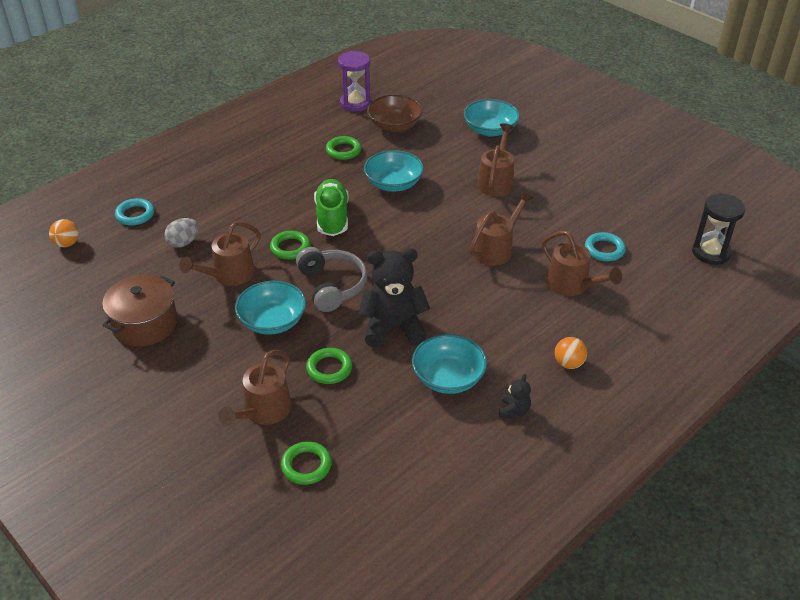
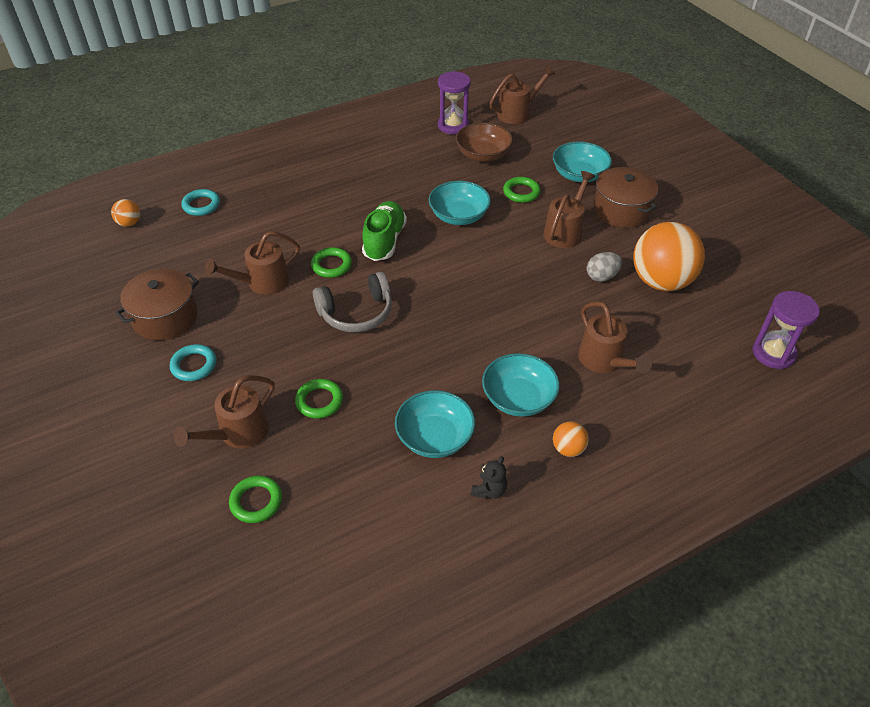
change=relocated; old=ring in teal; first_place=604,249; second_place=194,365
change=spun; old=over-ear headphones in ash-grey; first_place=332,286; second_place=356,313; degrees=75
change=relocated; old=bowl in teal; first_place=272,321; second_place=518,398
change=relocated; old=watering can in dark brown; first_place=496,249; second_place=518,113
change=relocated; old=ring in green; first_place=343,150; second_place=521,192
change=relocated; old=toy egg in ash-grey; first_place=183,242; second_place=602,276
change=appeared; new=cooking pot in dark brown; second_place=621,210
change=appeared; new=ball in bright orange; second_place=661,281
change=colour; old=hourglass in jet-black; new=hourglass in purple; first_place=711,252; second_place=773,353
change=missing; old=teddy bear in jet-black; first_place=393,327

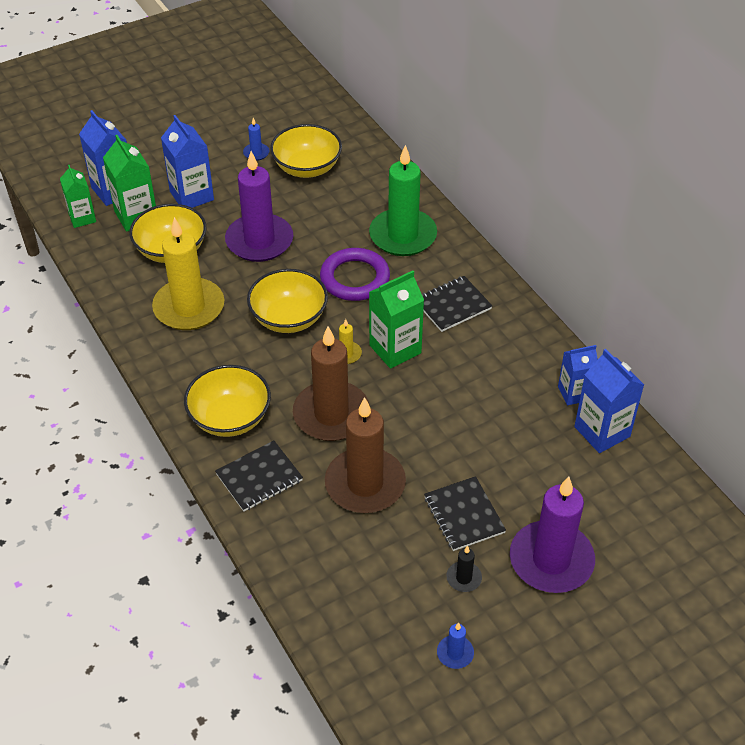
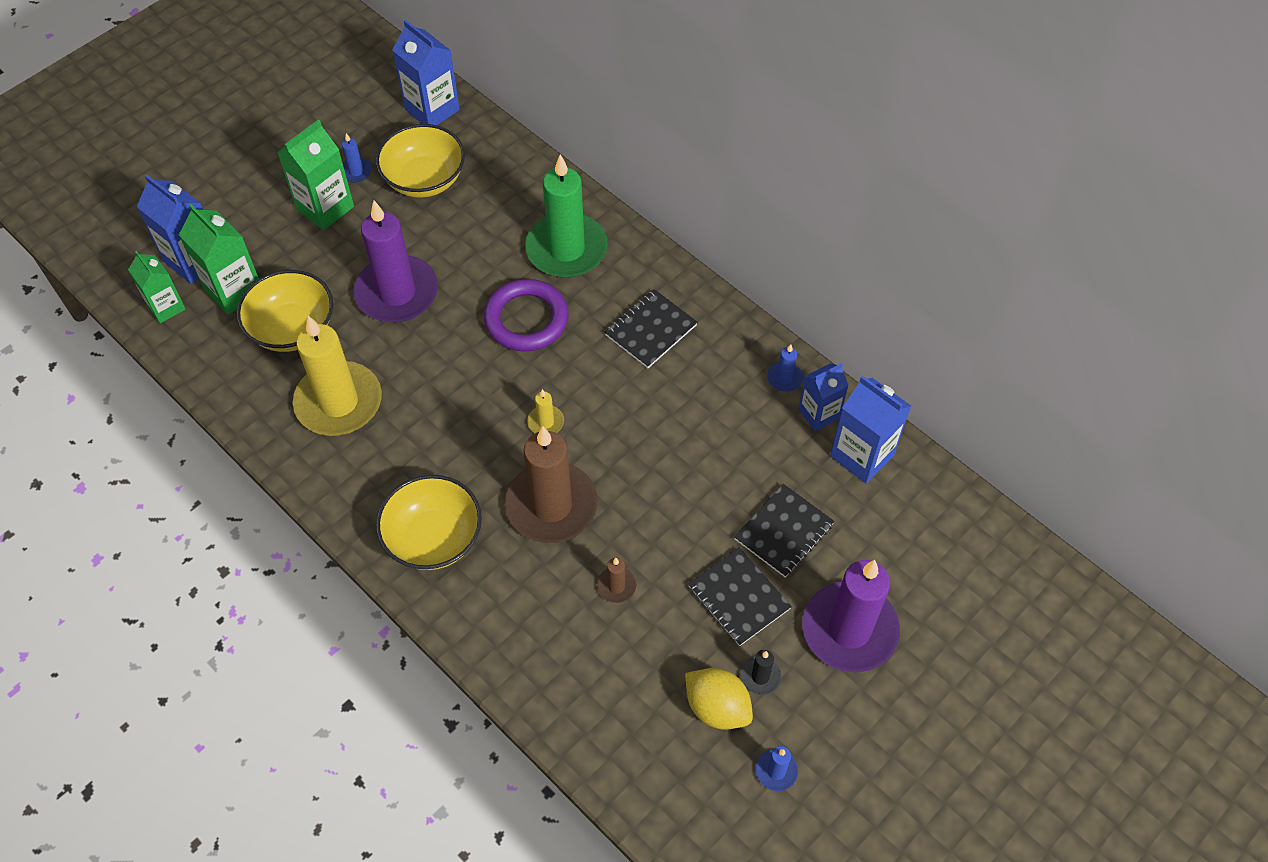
change=relocated; old=milk carton in green; first_place=395,349; second_place=325,208
change=relocated; old=milk carton in cobalt; first_place=191,196; second_place=432,109
change=size; old=candle in dark brown; first_place=365,484; second_place=616,586; factor=0.41
change=appeared; new=toy lemon in golden; second_place=717,707
change=relocated; old=notebook in jet-black; first_place=259,478; second_place=784,532
change=appeared; new=candle in cobalt; second_place=784,378
change=missing; old=bowl in golden; first_place=289,318

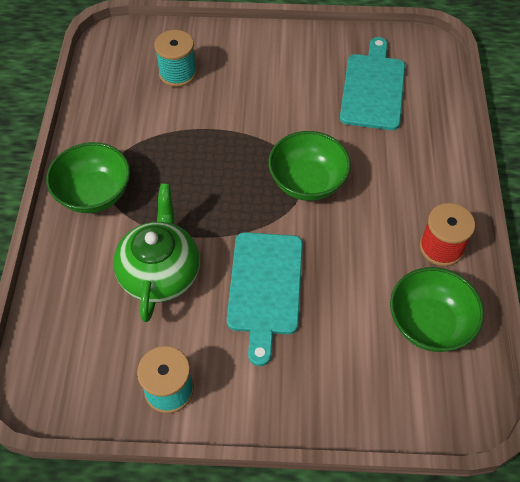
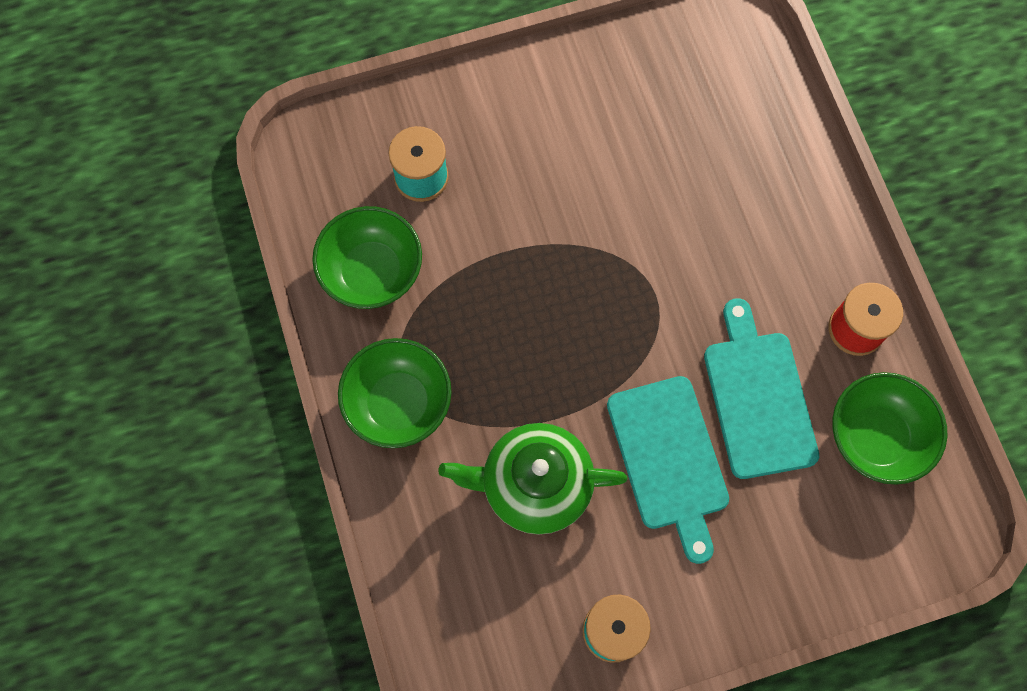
change=relocated; old=bowl in green; first_place=307,182; second_place=372,272
change=spun; old=china teapot in green; first_place=160,273; second_place=534,484; degrees=-75
change=relocated; old=chopping board in teal; first_place=373,88; second_place=758,398

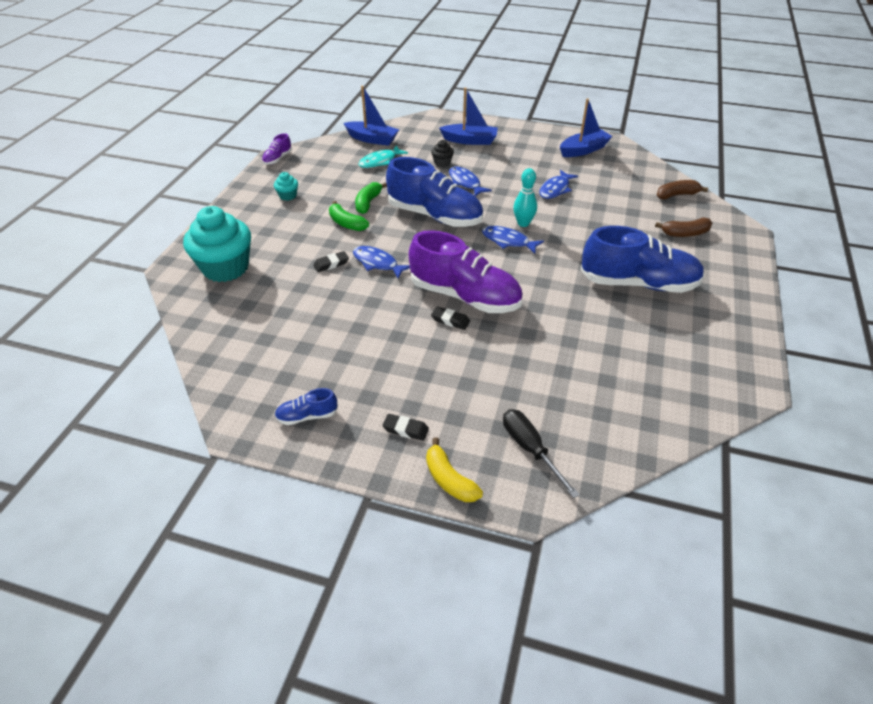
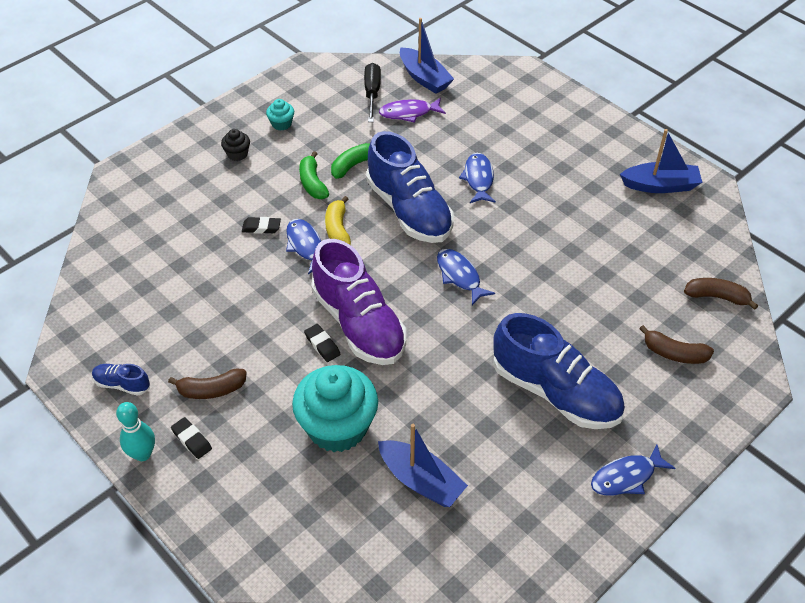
change=relocated; old=tenpin in teal; first_place=523,223; second_place=142,454
change=appeared; new=banana fruit in dark brown; second_place=211,390
change=relocated; old=cupcake in jet-black; first_place=442,163; second_place=237,154
change=relocated; old=cupcake in teal; first_place=225,268; second_place=337,427
change=relocated; old=banana fruit in golden; first_place=449,479; second_place=338,229
change=relocated; old=screwdriver in jet-black; first_place=530,449; second_place=372,93
change=relocated; old=sailboat in cobalt; first_place=470,140; second_place=421,481
change=colour; old=toy fish in teal; new=toy fish in purple; first_place=380,161; second_place=409,113
change=relocated; old=toy fish in cobalt; first_place=555,189; second_place=626,477
change=missing; old=sneaker in purple; first_place=277,159

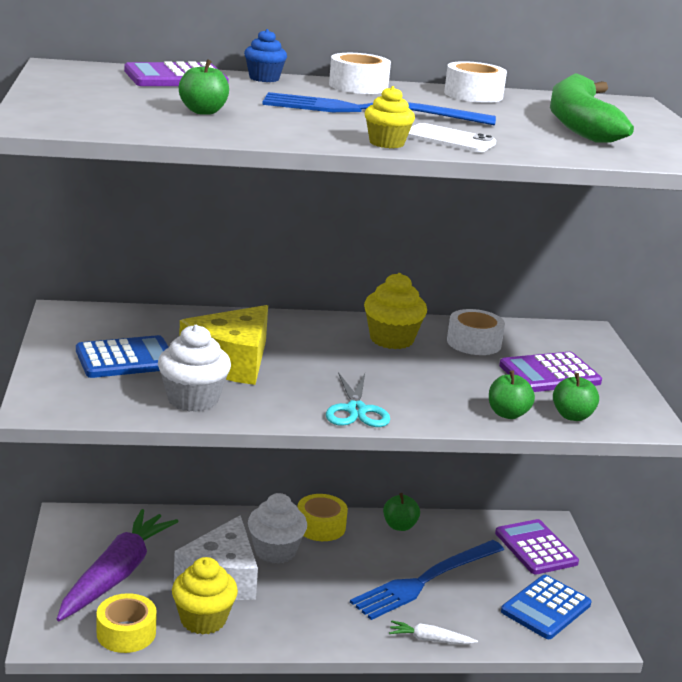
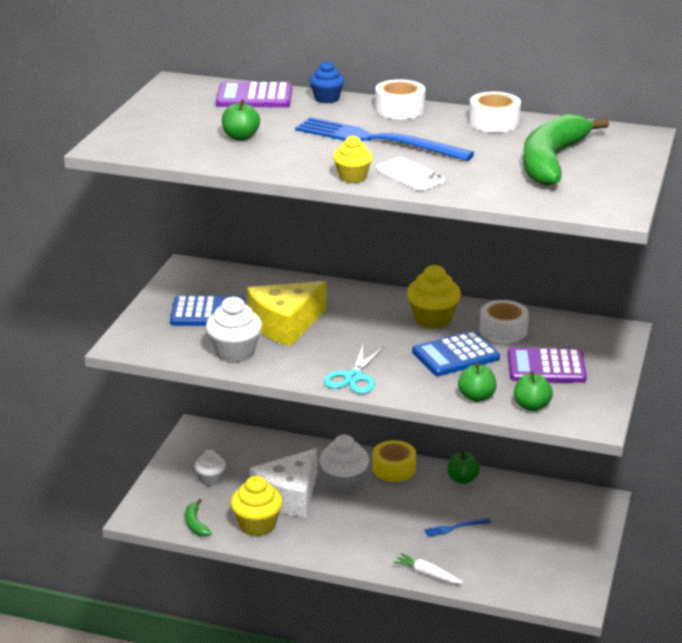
change=exchanged; old=tape in golden; new=banana fruit in green; first_place=126,633; second_place=195,524
change=exchanged; old=carrot in purple; new=cupcake in snow-white; first_place=116,574; second_place=210,479
change=relocated; old=pocket calculator in cobalt; first_place=546,608; second_place=455,355
change=size; old=fork in cobalt; first_place=425,580; second_place=455,528; factor=0.41
change=missing; old=pocket calculator in purple; first_place=536,548

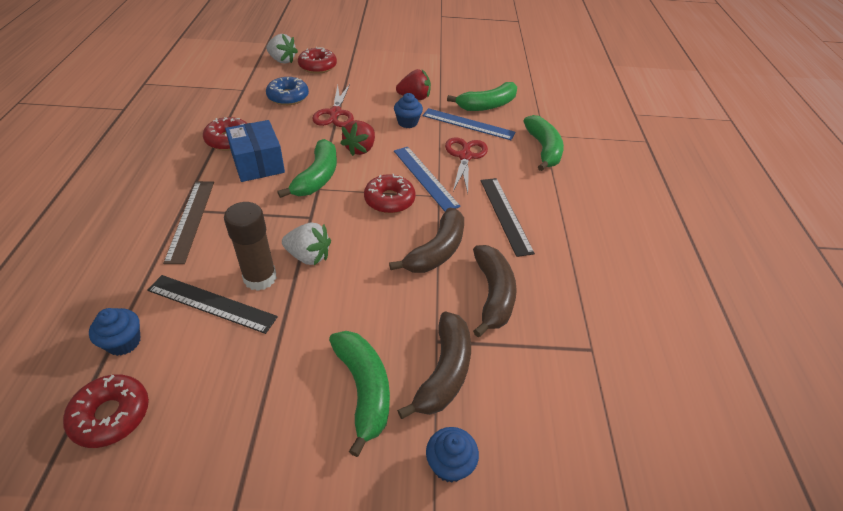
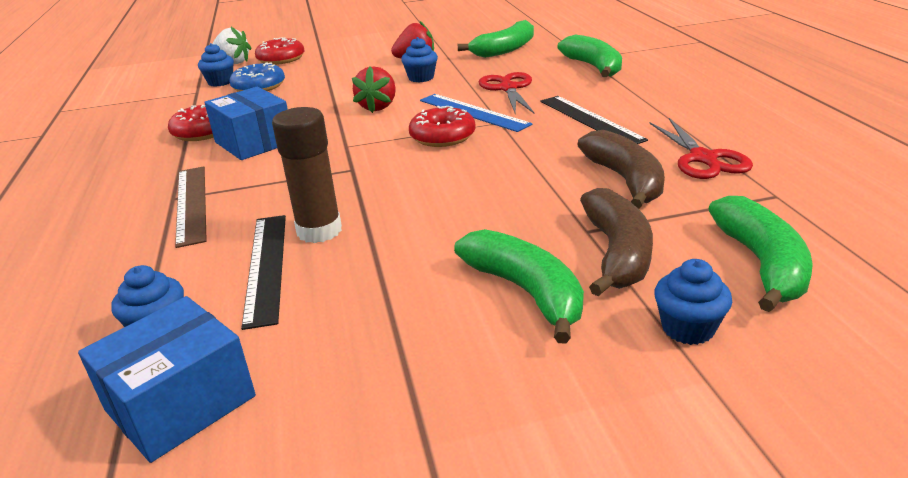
change=exchanged; old=doughnut in scarlet; new=package in cobalt; first_place=111,415; second_place=180,403
change=appeared; new=cupcake in cobalt; second_place=220,82
change=spun; old=ruler in jet-black; first_place=212,303; second_place=266,266; degrees=75
change=relocated; old=shears in scarlet; first_place=335,113; second_place=703,159
change=relocated; old=banana fruit in green; first_place=317,177; second_place=761,264
change=missing; old=strawberry in snow-white; first_place=308,256
change=missing; old=banana fruit in dark brown; first_place=437,251
change=missing; old=ruler in cobalt; first_place=468,124

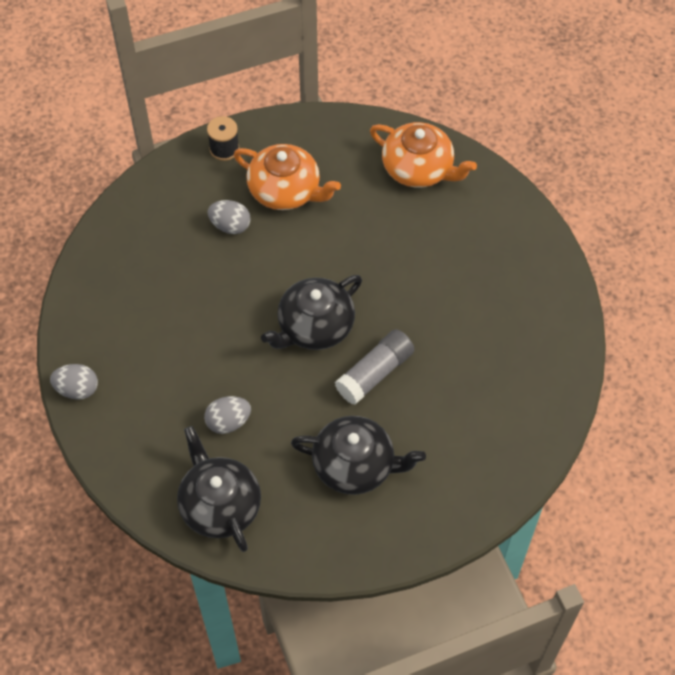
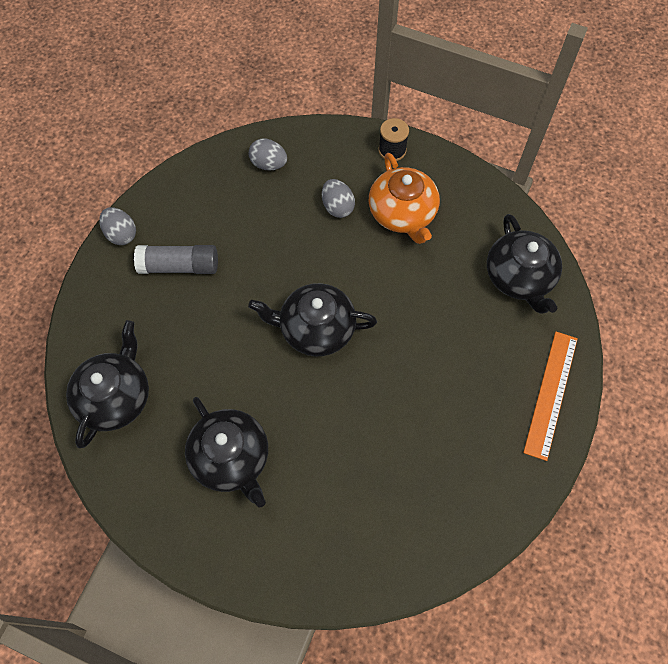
change=relocated; old=stick of glue in ash-grey; first_place=375,373; second_place=179,266
change=relocated; old=toy egg in ash-grey; first_place=228,422; second_place=268,164
change=colour; old=china teapot in bright orange; new=china teapot in jet-black; first_place=418,168; second_place=519,277
change=appeared; new=ruler in bright orange; second_place=550,394

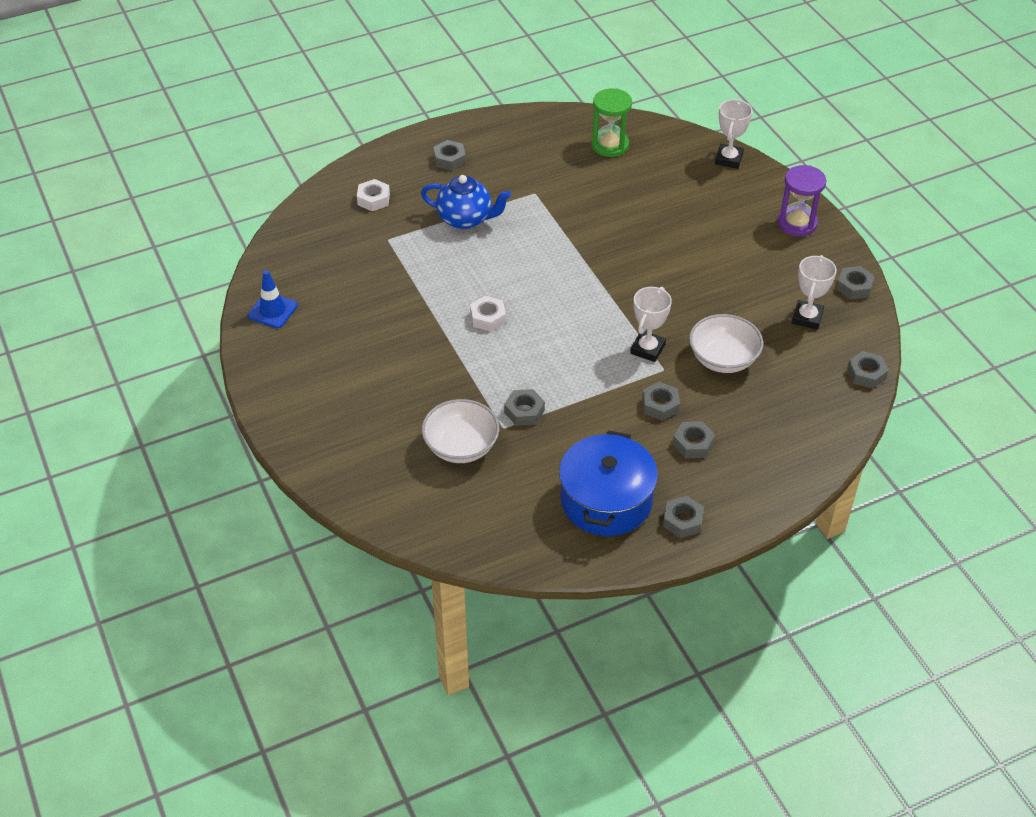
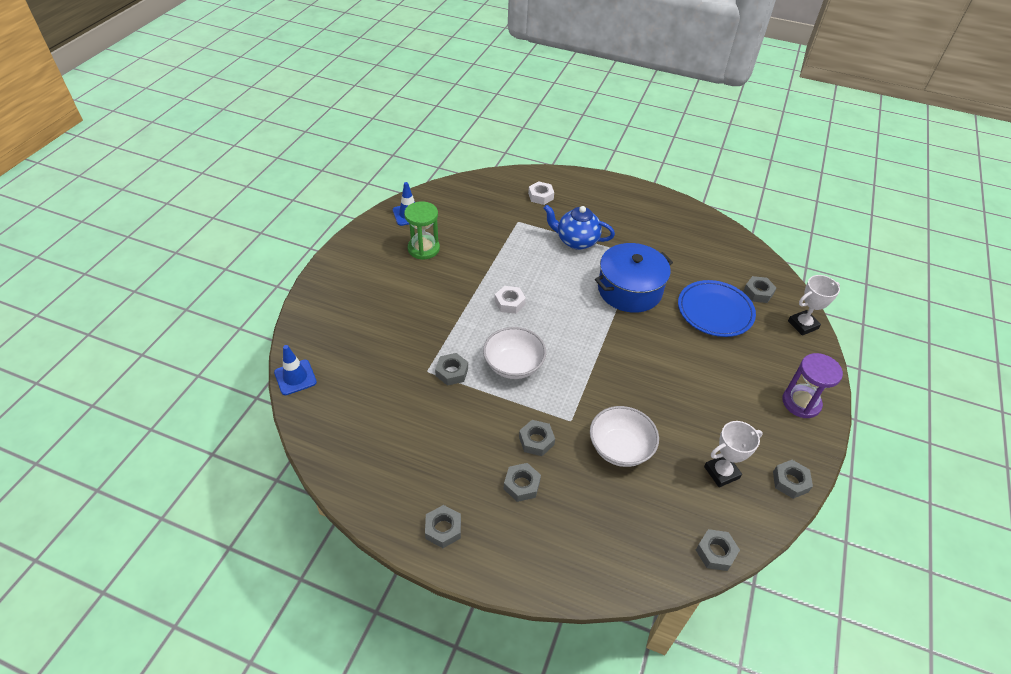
change=appeared; new=safety cone in cobalt; second_place=295,377
change=relocated; old=hourglass in green; first_place=610,145; second_place=423,249
change=relocated; old=bowl in snow-white; first_place=461,447; second_place=513,365
change=spun; old=china teapot in cobalt; first_place=466,219; second_place=576,241; degrees=135
change=relocated; old=cooking pot in cobalt; first_place=606,500; second_place=629,290
change=appeared; new=dinner plate in cobalt; second_place=715,311
change=relocated; old=hex nut in ash-grey; first_place=449,159; second_place=758,293
change=missing; old=prize cup in snow-white; first_place=647,349

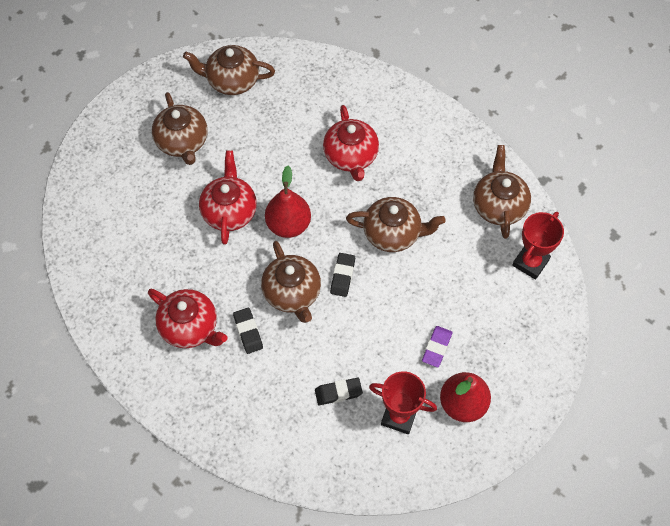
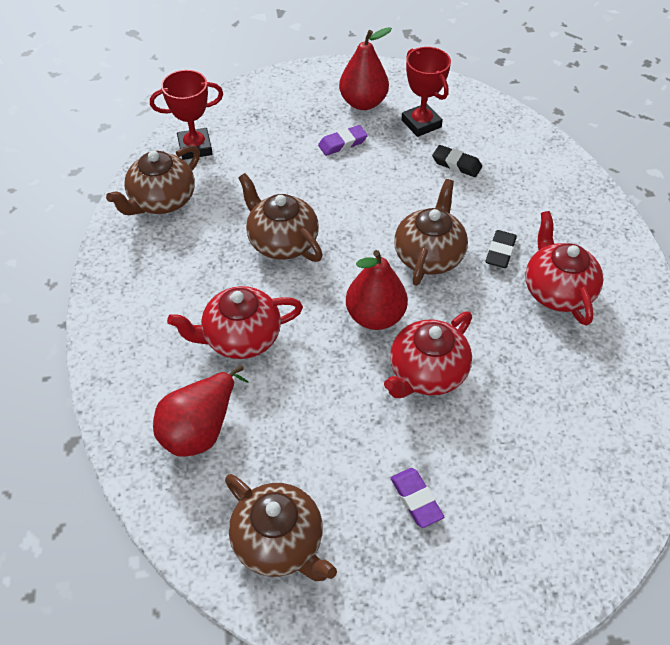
change=appeared; new=toy pear in scarlet; second_place=200,428
change=spun; old=china teapot in scarlet; first_place=351,156; second_place=240,338; degrees=-135
change=exchanged; old=china teapot in dark brown; new=eraser in purple; first_place=182,142; second_place=416,499
change=missing; old=eraser in jet-black; first_place=342,276

